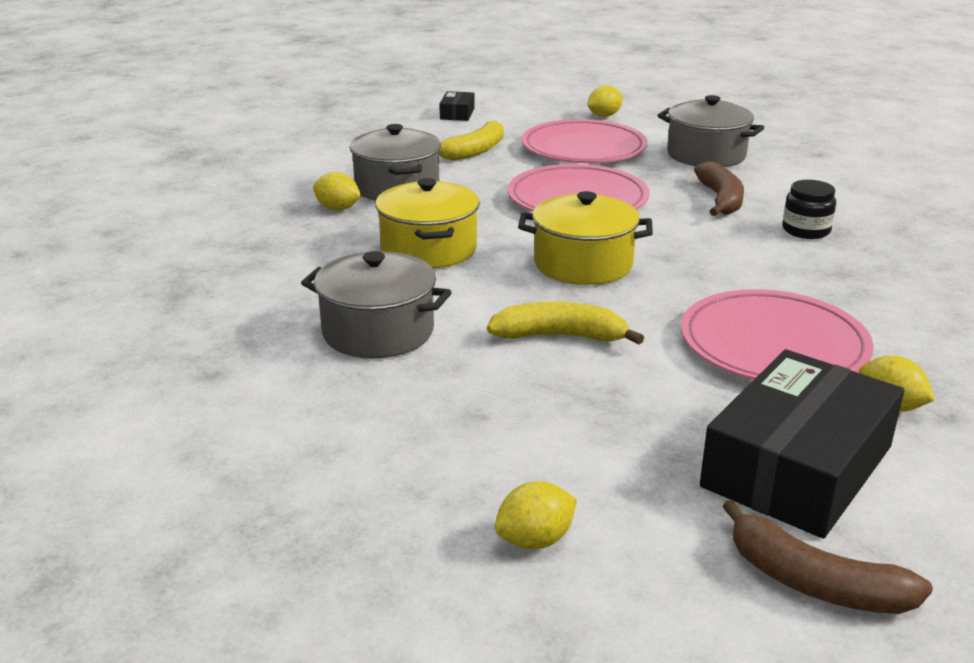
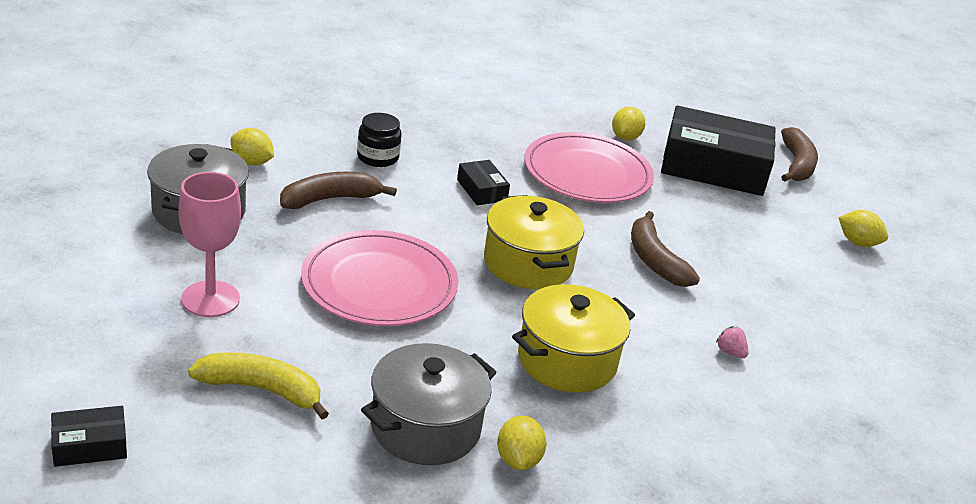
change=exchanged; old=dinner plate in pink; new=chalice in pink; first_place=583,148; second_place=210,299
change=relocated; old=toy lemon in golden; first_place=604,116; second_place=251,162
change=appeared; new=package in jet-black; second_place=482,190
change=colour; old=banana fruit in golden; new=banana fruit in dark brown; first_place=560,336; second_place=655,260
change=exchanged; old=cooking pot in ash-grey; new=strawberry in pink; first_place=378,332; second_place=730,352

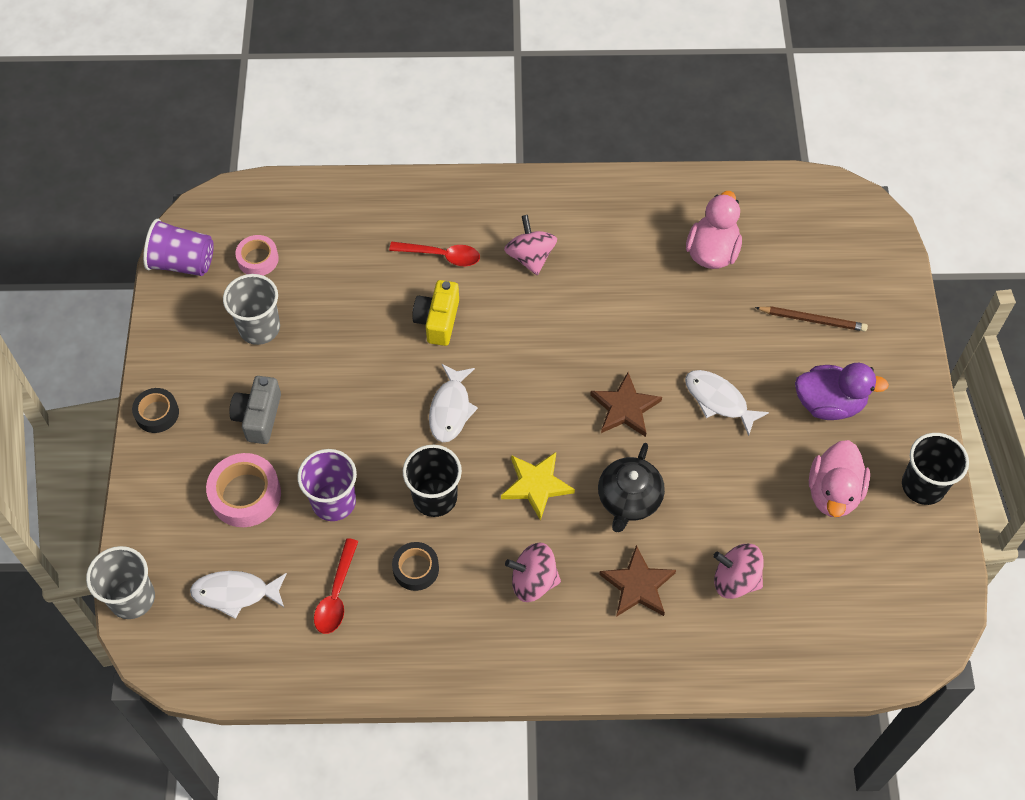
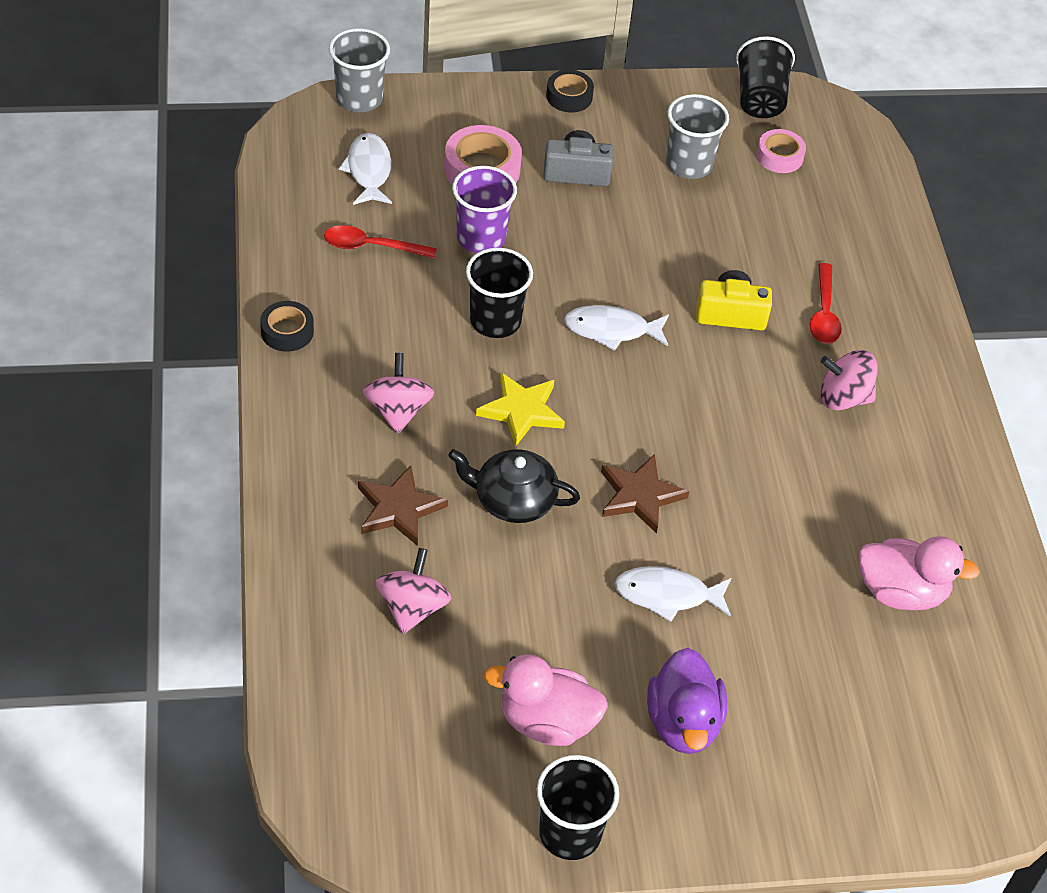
change=relocated; old=tape in jet-black; first_place=416,569; second_place=287,331
change=spun; old=toy fish in snow-white; first_place=718,400; second_place=667,595; degrees=-120
change=colour; old=tumbler in purple; new=tumbler in jet-black; first_place=182,263; second_place=760,99
change=spun; old=whirligig in pink; first_place=530,257; second_place=843,398; degrees=-150
change=missing; old=wooden pencil in dark brown; first_place=812,320

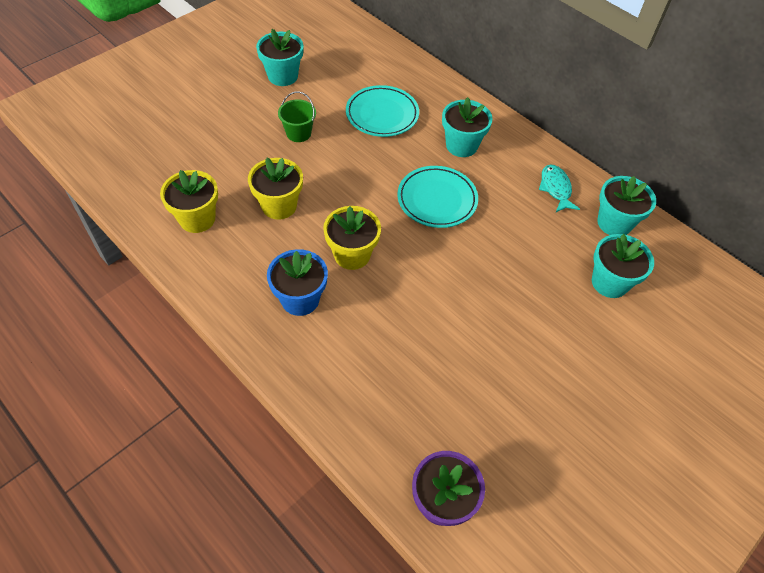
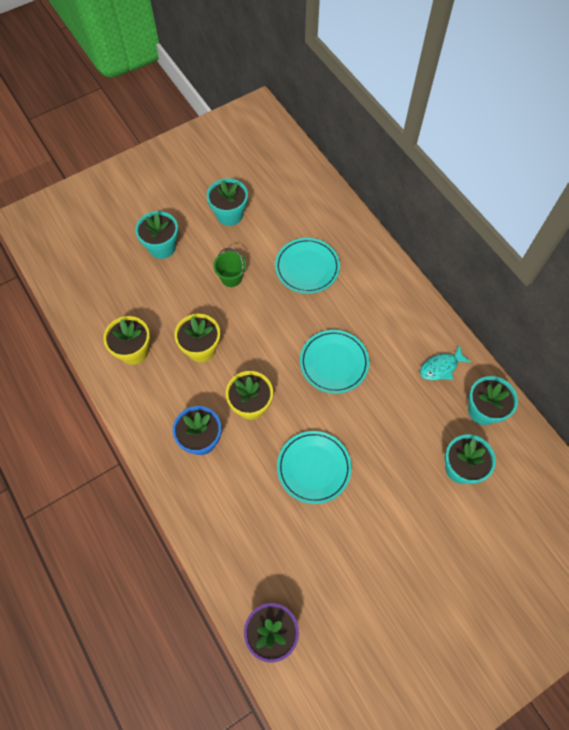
change=relocated; old=potted plant in teal; first_place=461,145; second_place=162,247
change=appeared; new=dinner plate in teal; second_place=314,468
change=spun; old=toy fish in teal; first_place=555,188; second_place=441,367; degrees=-120

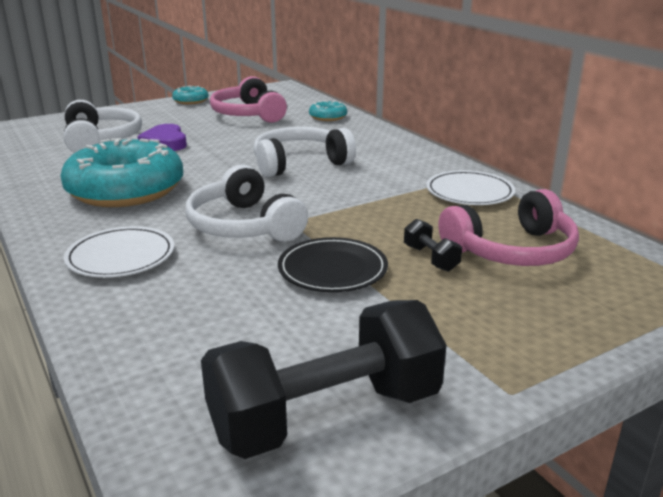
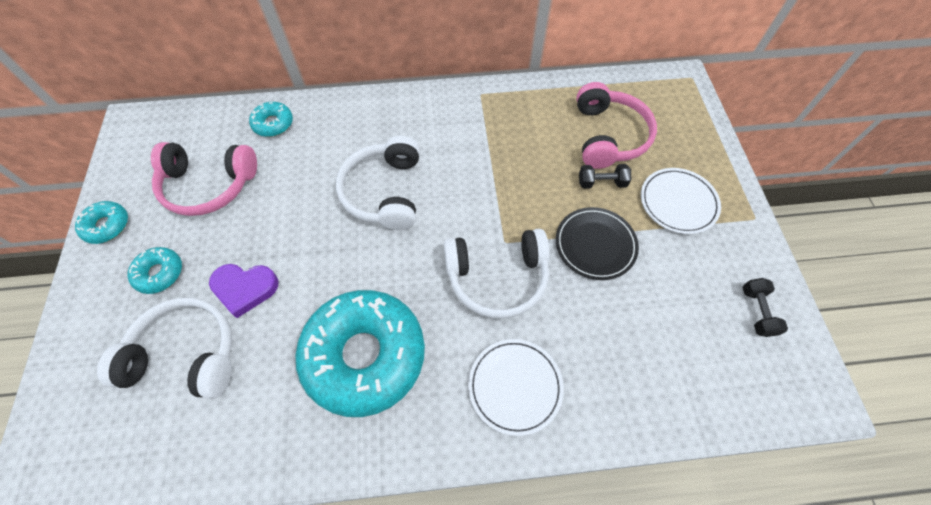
change=appeared; new=doughnut in teal; second_place=159,273
change=relocated; old=dinner plate in snow-white; first_place=469,192; second_place=678,202
change=size; old=hand weight in jet-black; first_place=325,415; second_place=757,311; factor=0.42

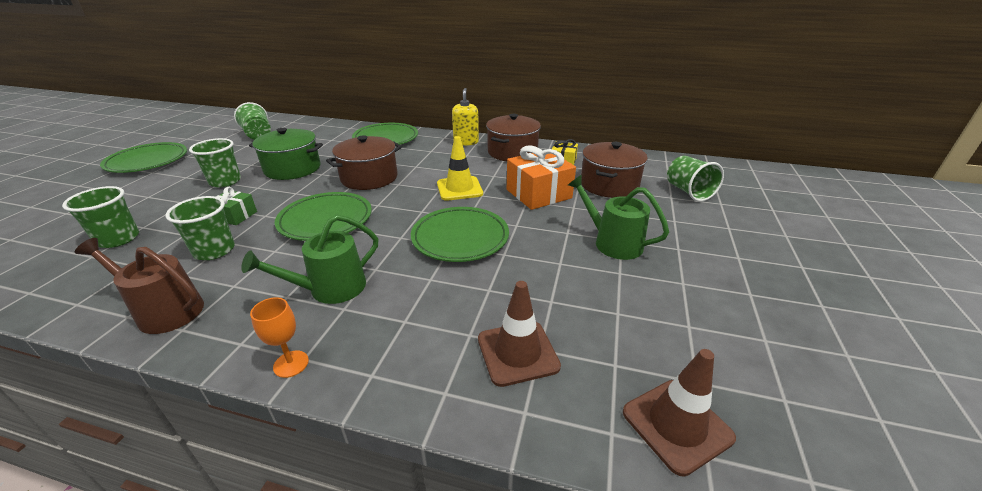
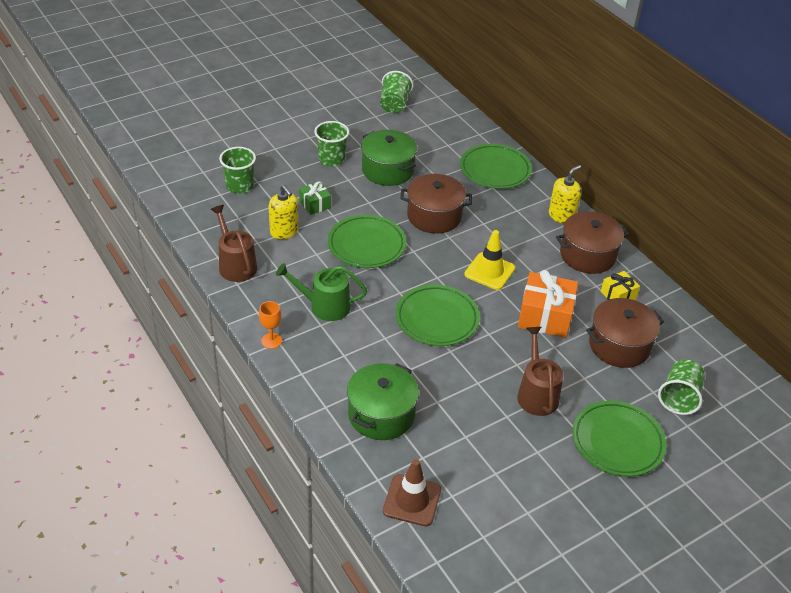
change=exchanged; old=tumbler in green; new=pump bottle in golden; first_place=214,250; second_place=284,231
change=exchanged; old=safety cone in dark brown; new=cooking pot in green; first_place=517,352; second_place=381,414
change=colour; old=watering can in green; new=watering can in dark brown; first_place=612,243; second_place=536,394
change=relocated; old=dinner plate in green; first_place=148,161; second_place=617,442

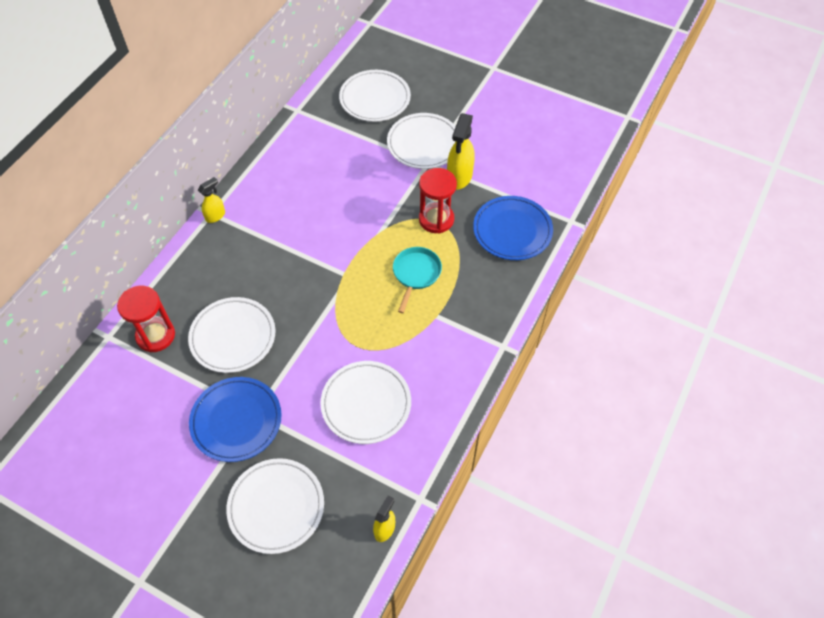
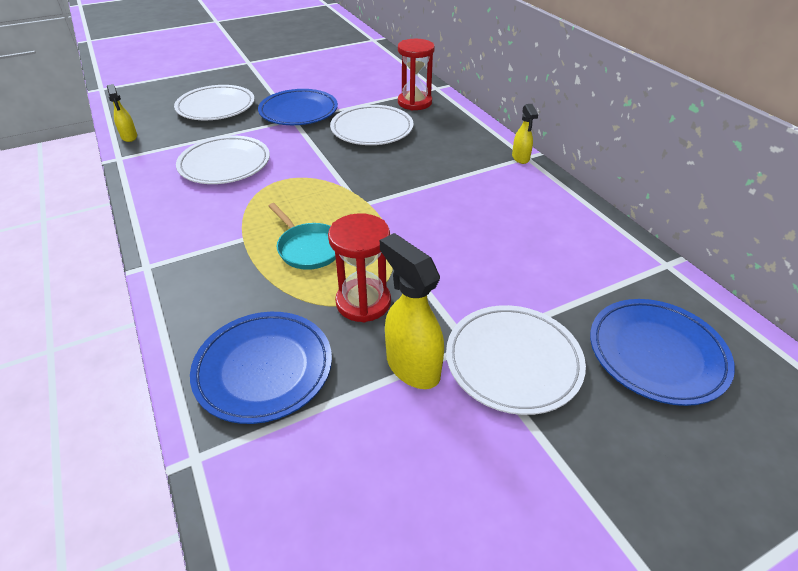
change=colour; old=dinner plate in snow-white; new=dinner plate in cobalt; first_place=375,99; second_place=656,354

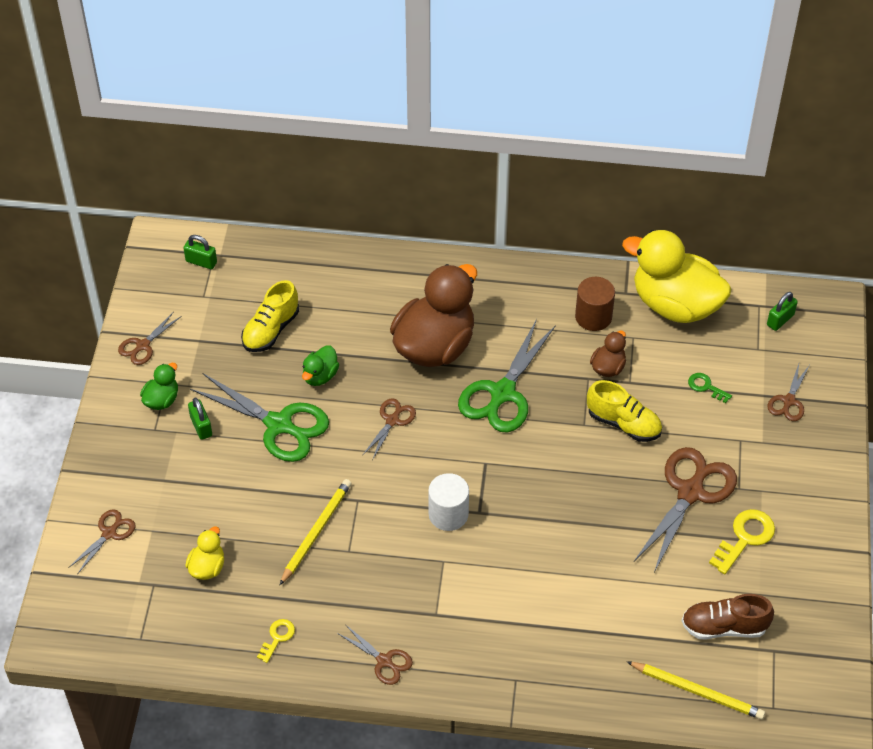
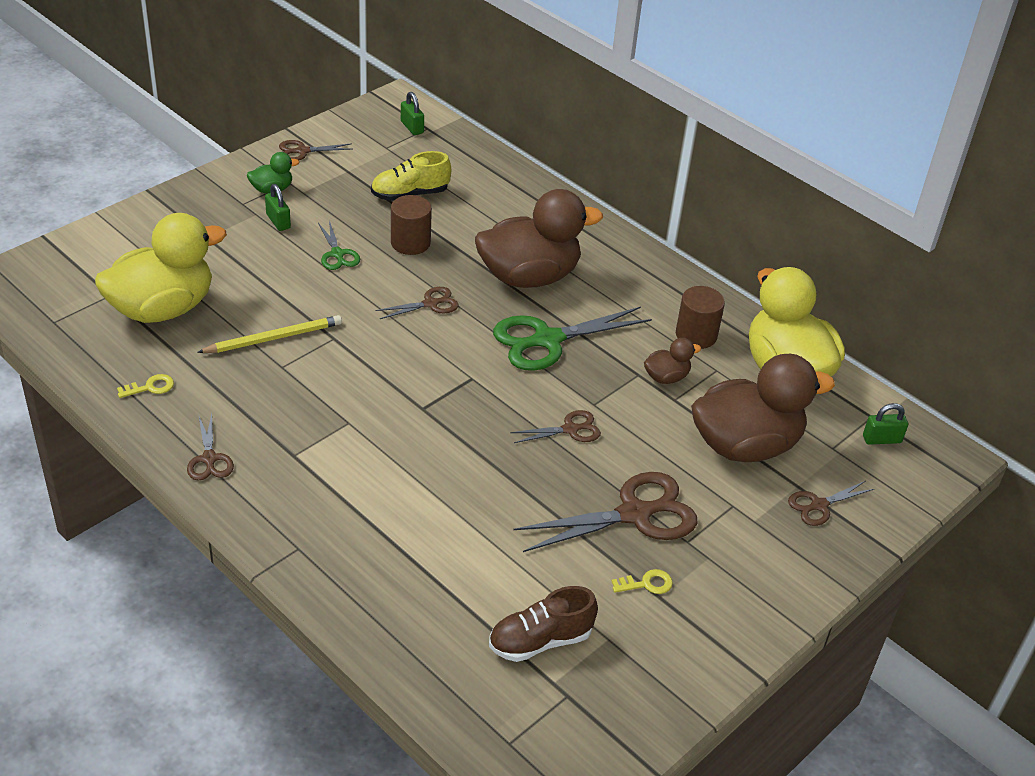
change=size; old=rubber duck in golden; first_place=207,567; second_place=162,308; factor=2.27
change=spun; old=padlock in green; first_place=201,426; second_place=278,221; degrees=-45
change=size; old=shears in green; first_place=278,425; second_place=337,254; factor=0.52
change=exchanged; old=rubber duck in green; new=cylinder in dark brown; first_place=320,376; second_place=410,243
change=spun; old=sneaker in dark brown; first_place=724,627; second_place=540,641; degrees=-60
change=relocated; old=shears in dark brown; first_place=109,533; second_place=570,429
change=size; old=door key in golden; first_place=745,538; second_place=646,584; factor=0.58
change=exchanged; old=door key in green; new=rubber duck in dark brown; first_place=706,387; second_place=745,445
change=missing; old=cylinder in snow-white; first_place=448,514
change=missing; old=sneaker in golden; first_place=623,423
change=missing; old=wooden pencil in golden; first_place=697,691

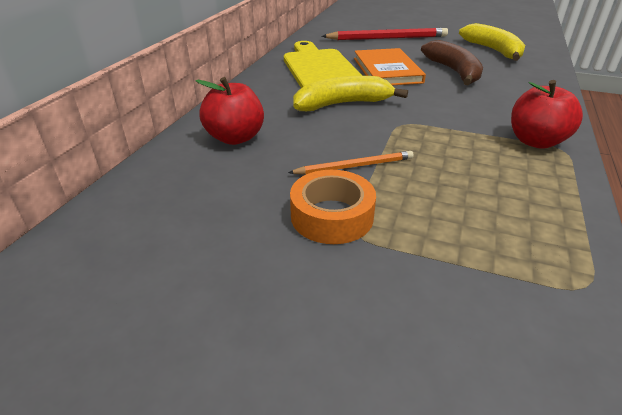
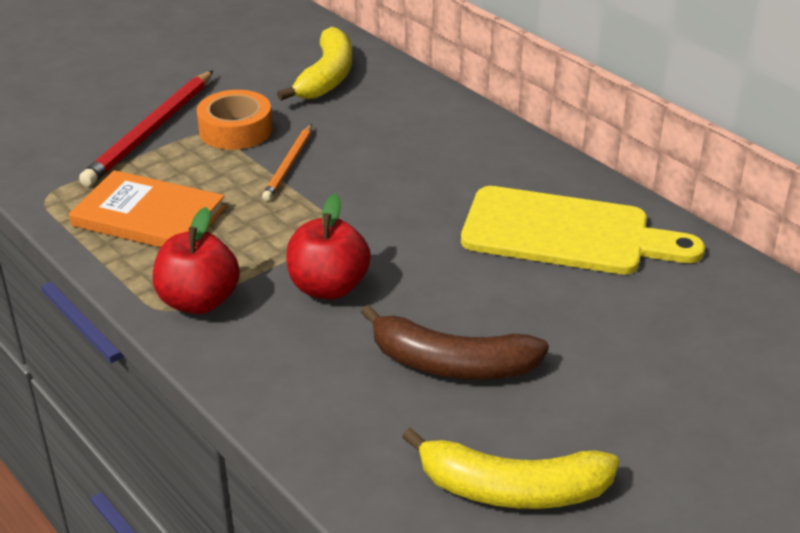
change=relocated; old=hardback in bright orange; first_place=387,70; second_place=148,217
change=relocated; old=wooden pencil in scarlet; first_place=387,38; second_place=151,131
change=relocated; old=banana fruit in golden; first_place=342,104; second_place=327,77
change=relocated; old=apple fruit in scarlet; first_place=235,138; second_place=328,287

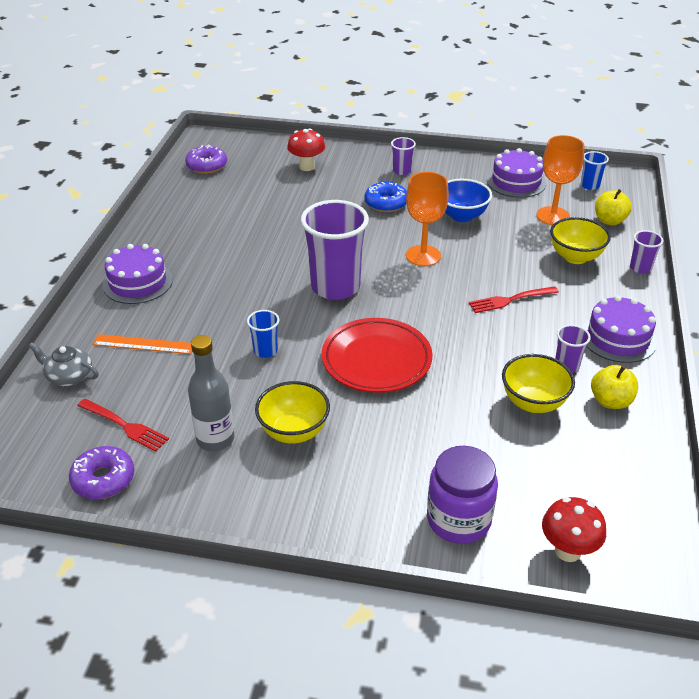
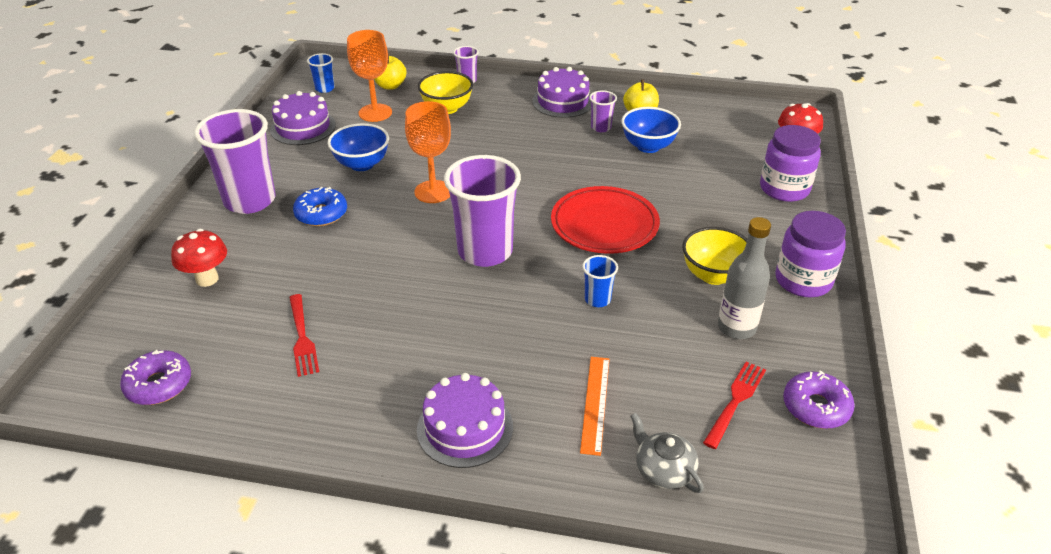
change=size; old=tumbler in purple; first_place=402,171; second_place=250,200; factor=2.21
change=relocated; old=fork in scarlet; first_place=511,300; second_place=302,337
change=colour; old=bowl in golden; new=bowl in cobalt; first_place=533,403; second_place=648,146
change=spun; old=china teapot in ash-grey; first_place=69,376; second_place=663,470; degrees=120
change=appeared; new=jar in purple; second_place=803,280

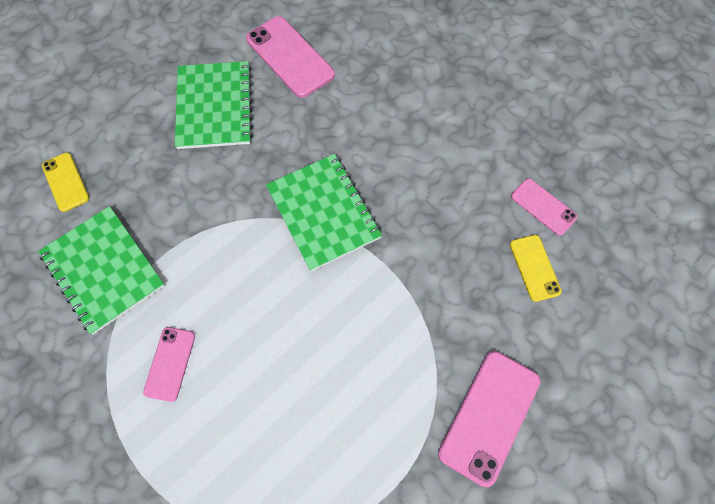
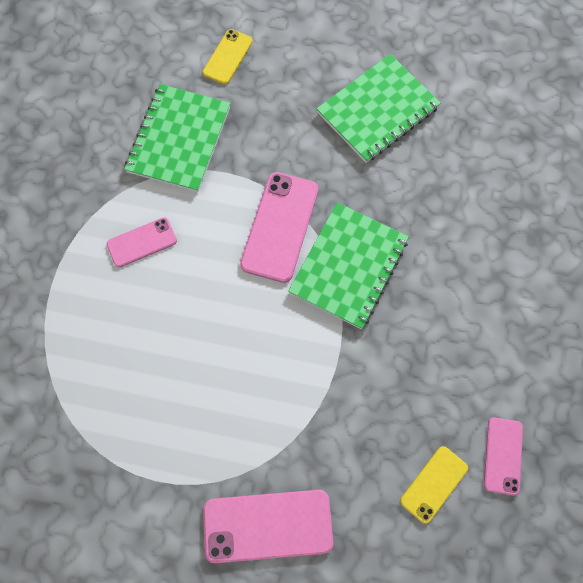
change=relocated; old=mobile phone in pink; first_place=290,57; second_place=280,227

